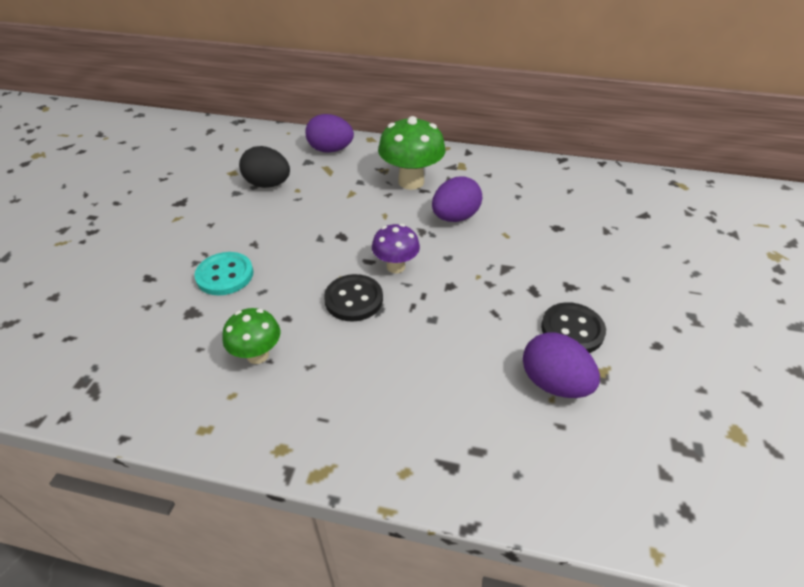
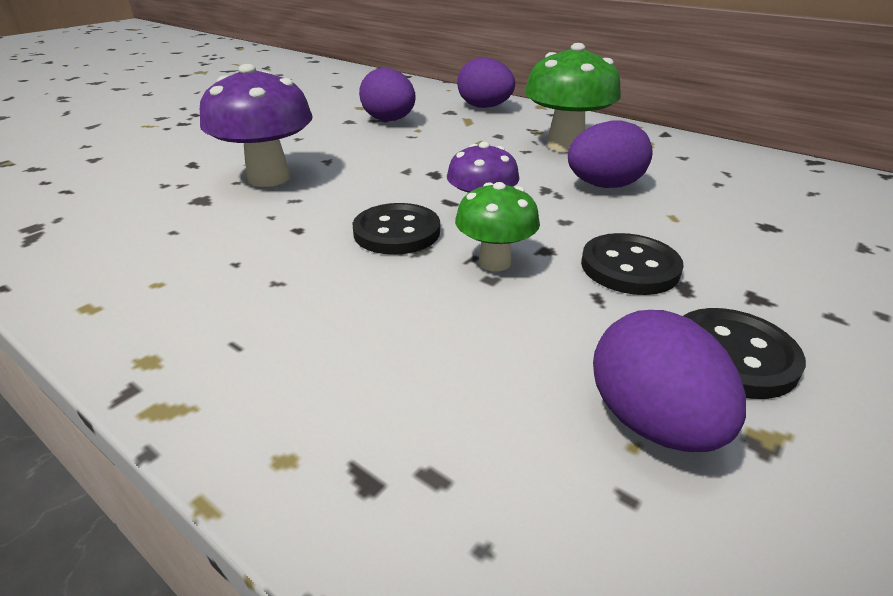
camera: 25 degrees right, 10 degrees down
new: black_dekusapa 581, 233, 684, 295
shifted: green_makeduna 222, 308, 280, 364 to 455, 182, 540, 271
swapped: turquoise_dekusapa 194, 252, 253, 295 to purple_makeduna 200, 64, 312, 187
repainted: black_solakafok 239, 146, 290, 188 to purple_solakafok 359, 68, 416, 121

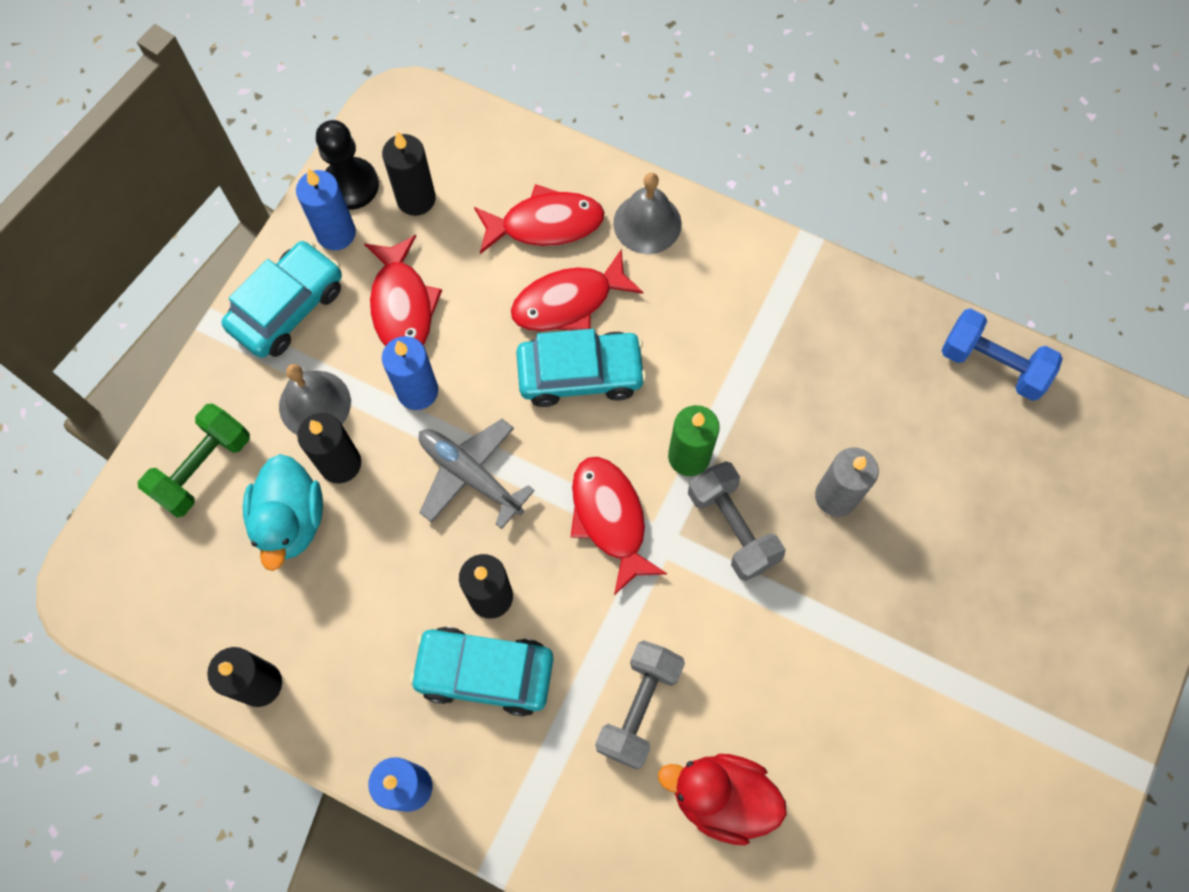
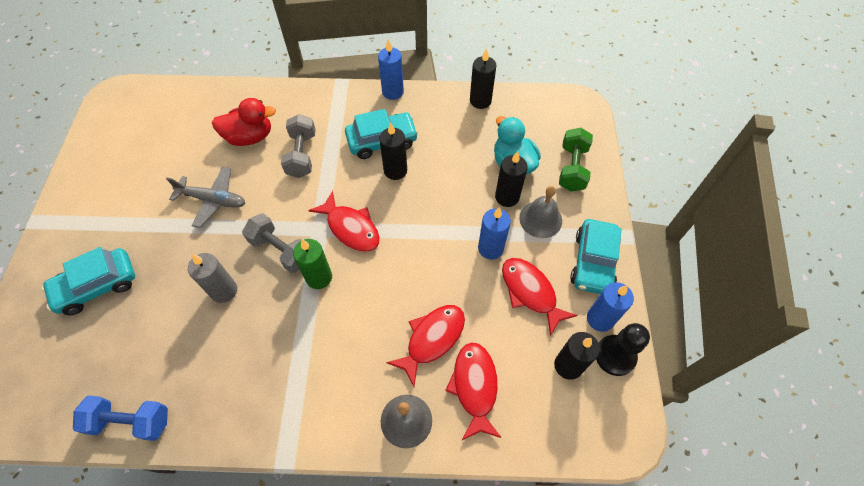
camera: 155 degrees right, 10 degrees down
shifted: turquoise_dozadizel 516, 329, 647, 407 to 42, 247, 135, 315; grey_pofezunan 419, 419, 535, 529 to 166, 167, 245, 228
rotated: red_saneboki 474, 184, 605, 254 = 445, 342, 502, 440 120 degrees clockwise

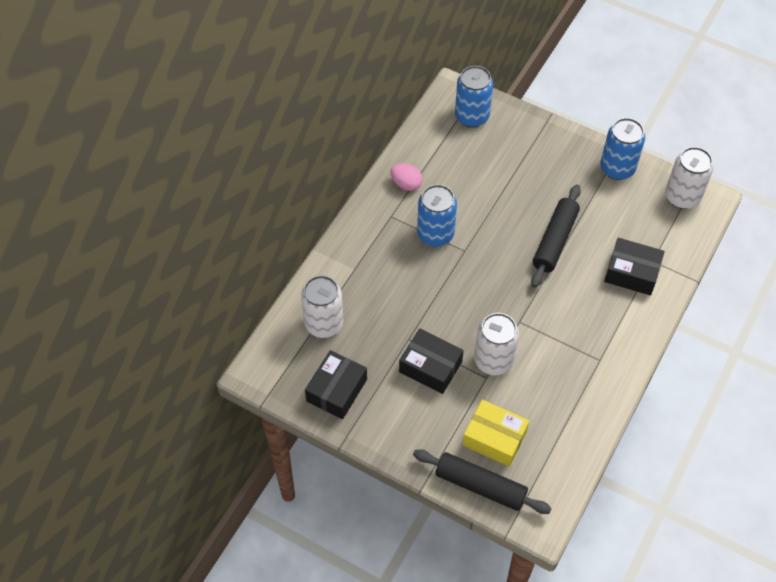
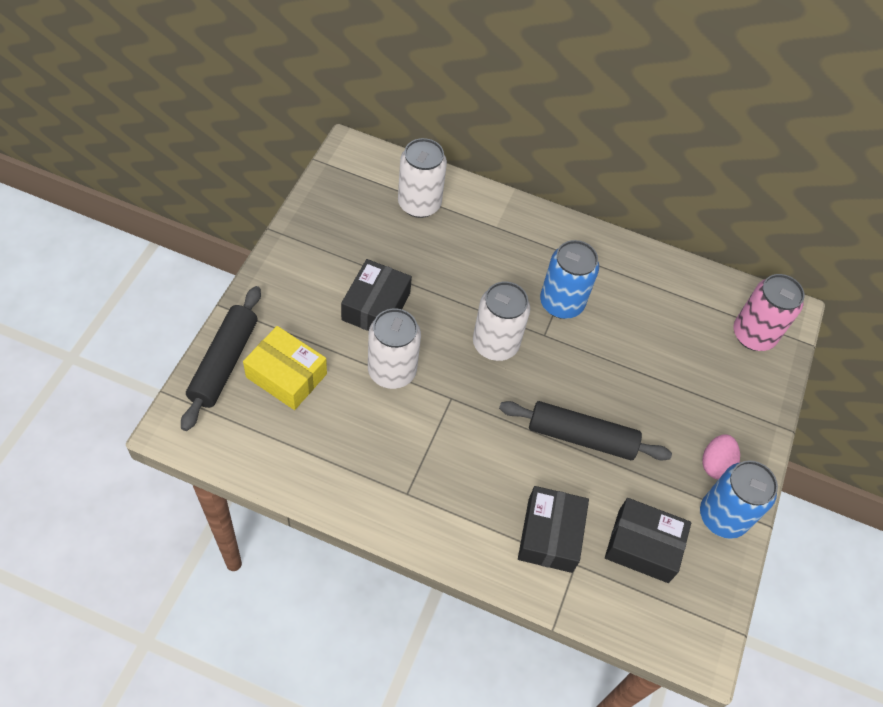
camera: 75 degrees right, 0 degrees up
shifted: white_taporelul 665, 147, 713, 209 to 473, 281, 530, 361; pink_solakafok 390, 163, 423, 191 to 702, 434, 740, 479; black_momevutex 305, 350, 367, 419 to 605, 498, 691, 583
repainted: blue_taporelul 455, 66, 493, 128 to pink_taporelul 734, 274, 805, 351
rotated: yellow_momevutex 463, 399, 529, 467 = 243, 326, 327, 410 75 degrees counterclockwise

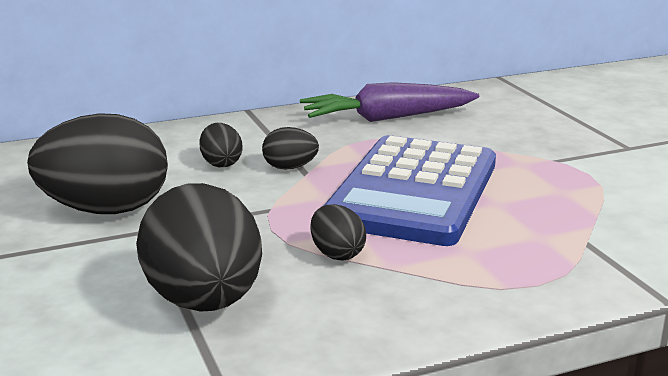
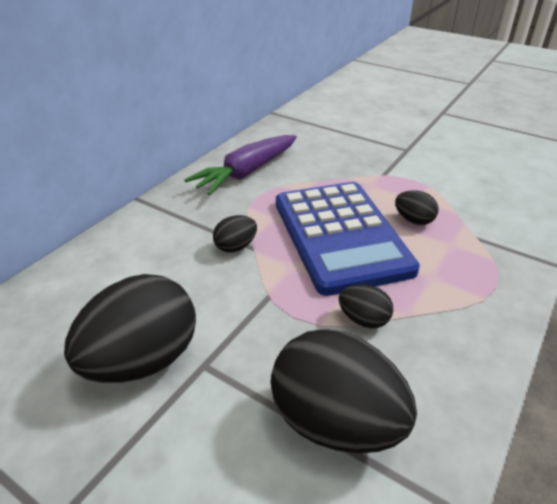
camera: 35 degrees left, 15 degrees up
shifted: black_solakafok 199, 123, 242, 167 to 395, 190, 438, 225

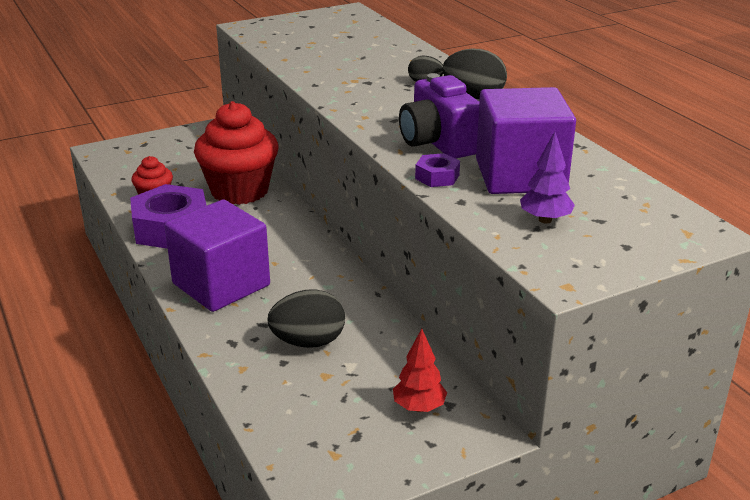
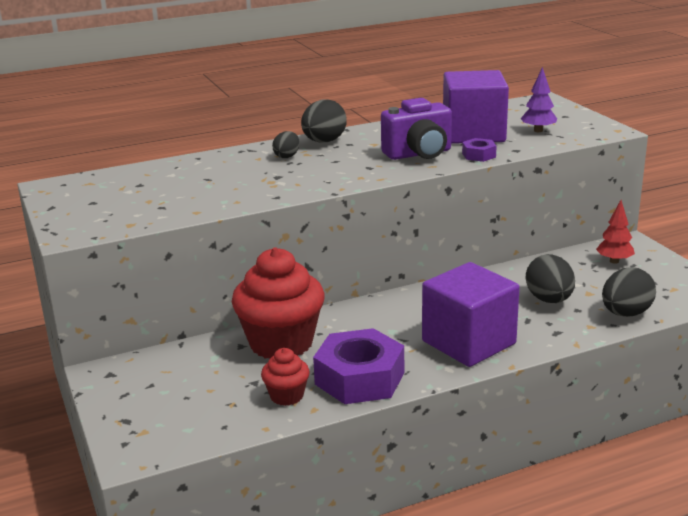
camera: 85 degrees left, 5 degrees down
new: black_solakafok 602, 267, 656, 317

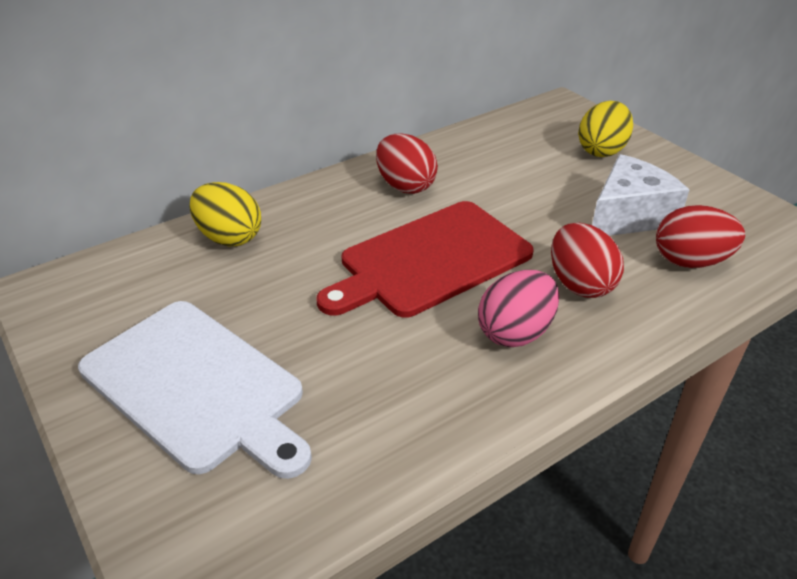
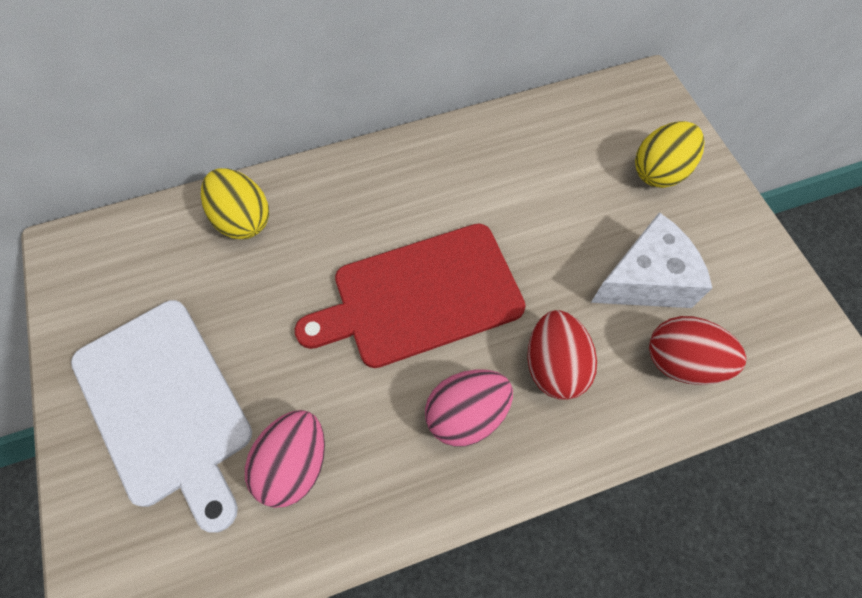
camera: 15 degrees right, 25 degrees up
gone: red_solakafok 376, 133, 438, 194
new: pink_solakafok 245, 410, 325, 508

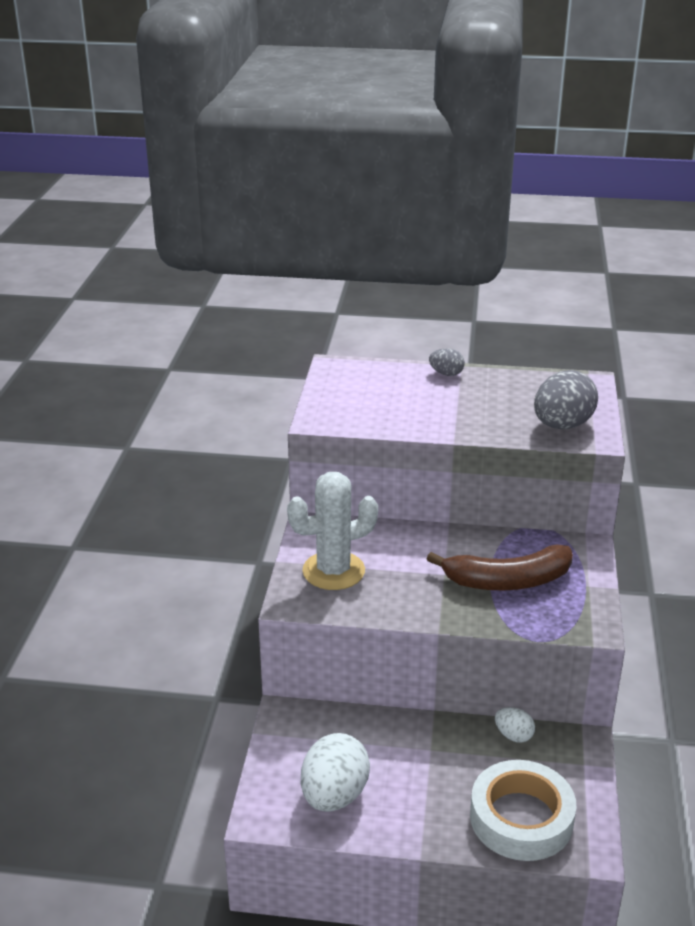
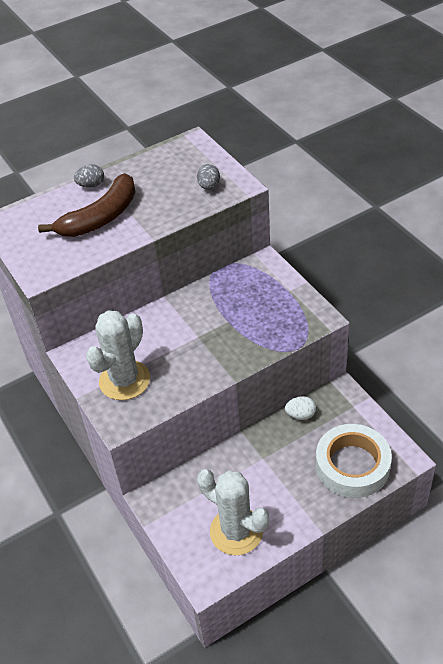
camera: 35 degrees left, 15 degrees up
shifted: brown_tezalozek 427, 544, 573, 590 to 38, 173, 135, 237
swapped: white_solakafok 301, 733, 370, 812 to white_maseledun 197, 469, 269, 555
scaled: grey_solakafok 534, 370, 598, 429 = 197, 164, 220, 190 x0.51

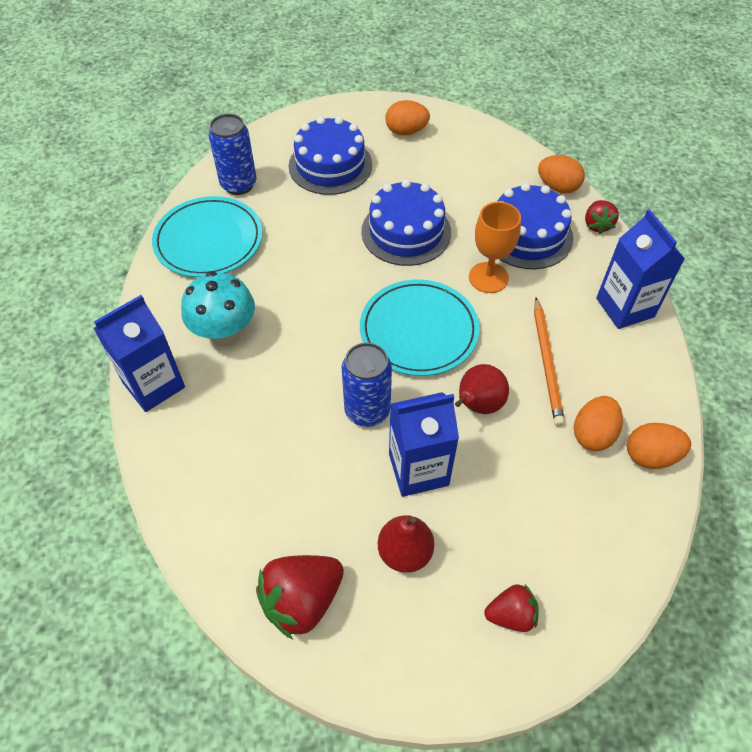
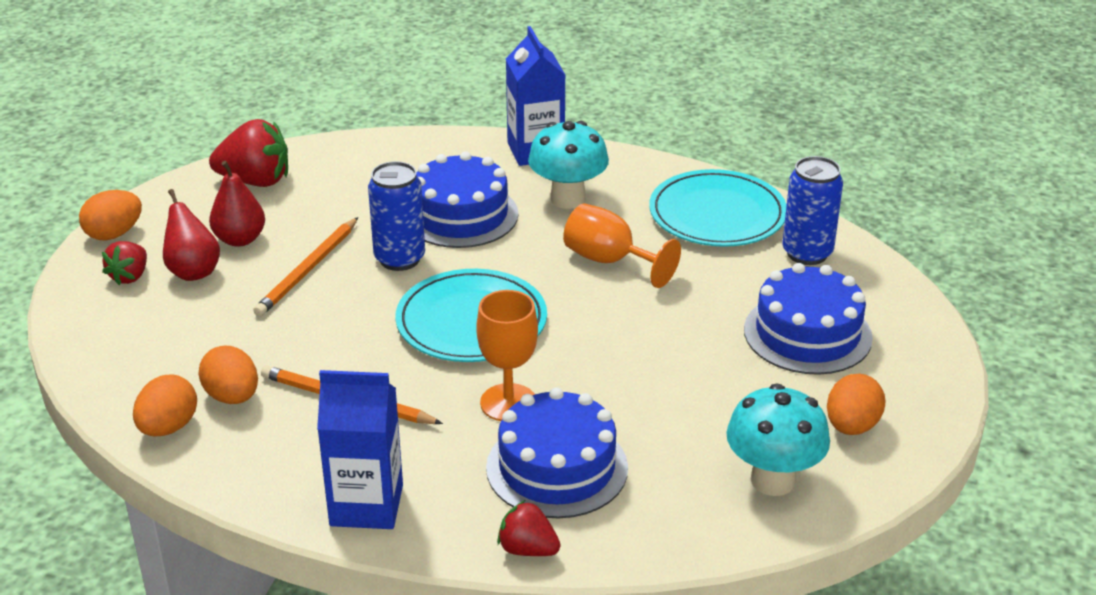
camera: 115 degrees right, 20 degrees down
new: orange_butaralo 563, 203, 681, 288; turquoise_makeduna 726, 384, 830, 496
shifted: orange_solakafok 538, 155, 585, 193 to 79, 190, 142, 240; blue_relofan 361, 179, 451, 266 to 416, 151, 518, 248; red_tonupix 455, 364, 509, 414 to 163, 189, 220, 281
swapped: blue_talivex 389, 392, 459, 497 to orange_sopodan 253, 217, 358, 317
rotated: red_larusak 256, 555, 344, 640 = 209, 119, 288, 187 105 degrees clockwise

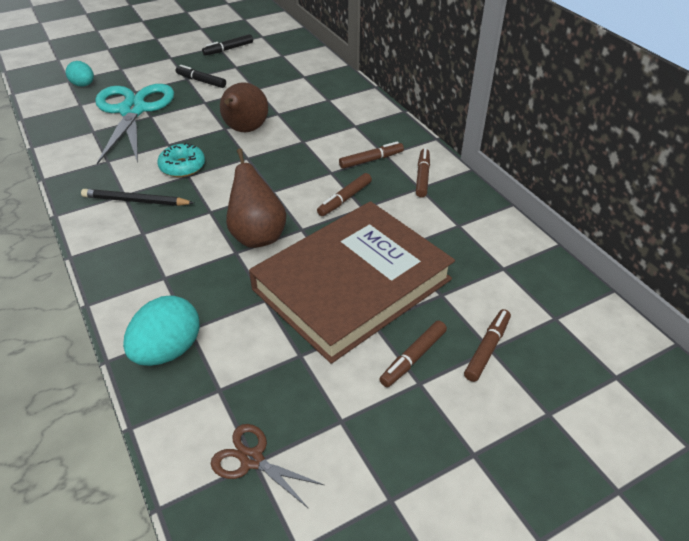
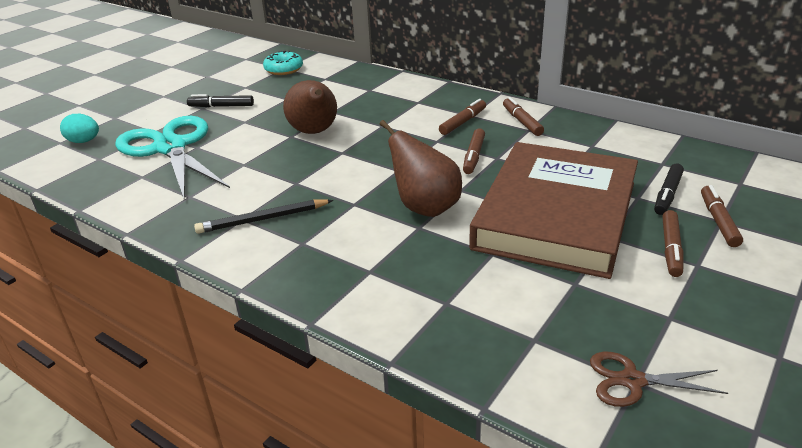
camera: 25 degrees left, 10 degrees down
gone: turquoise_solakafok 123, 295, 200, 366
shifted: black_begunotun 202, 34, 253, 56 to 654, 163, 684, 215; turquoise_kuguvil 158, 142, 205, 177 to 263, 50, 303, 75

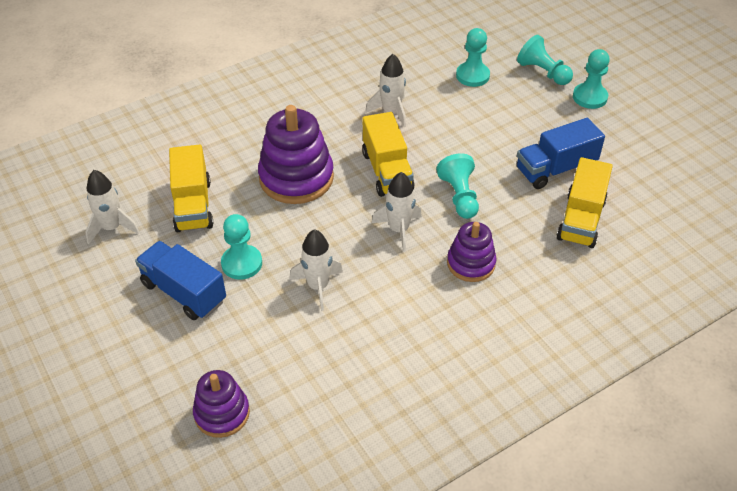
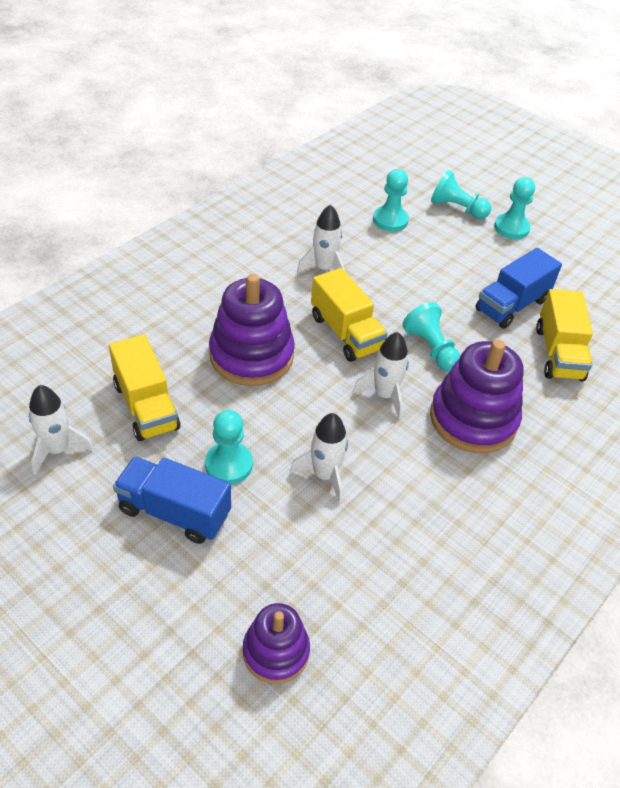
camera: 20 degrees left, 0 degrees up
scaled: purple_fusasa 447, 222, 497, 282 = 430, 340, 523, 453 x1.68

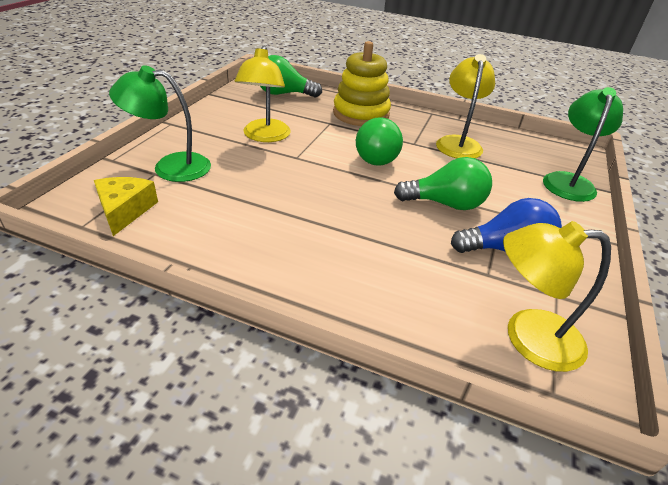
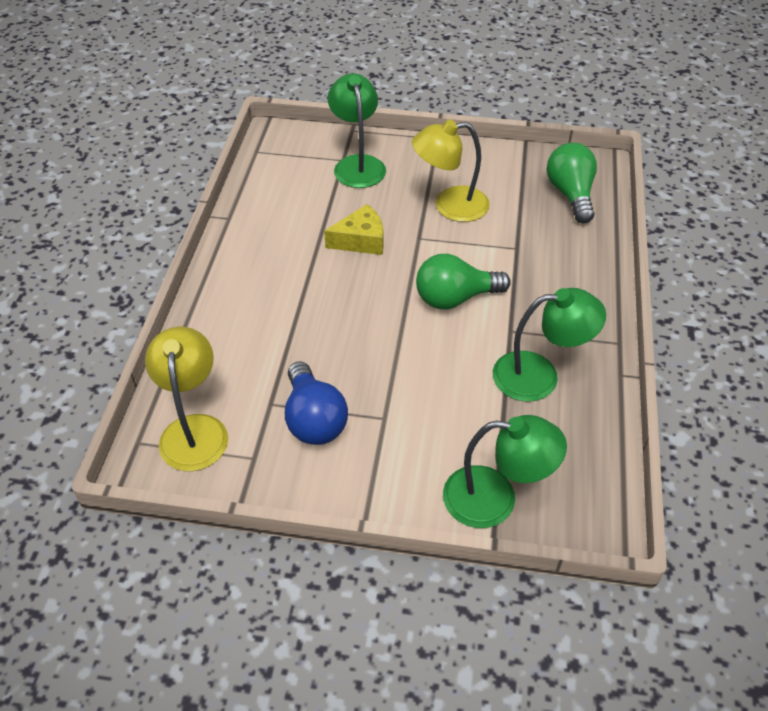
camera: 80 degrees right, 10 degrees up
gone: yellow_fusasa 333, 41, 391, 126; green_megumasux 394, 157, 492, 210
shifted: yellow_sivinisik 94, 177, 158, 236 to 324, 204, 383, 255
repainted: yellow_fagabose 436, 54, 495, 158 to green_fagabose 493, 288, 606, 402

